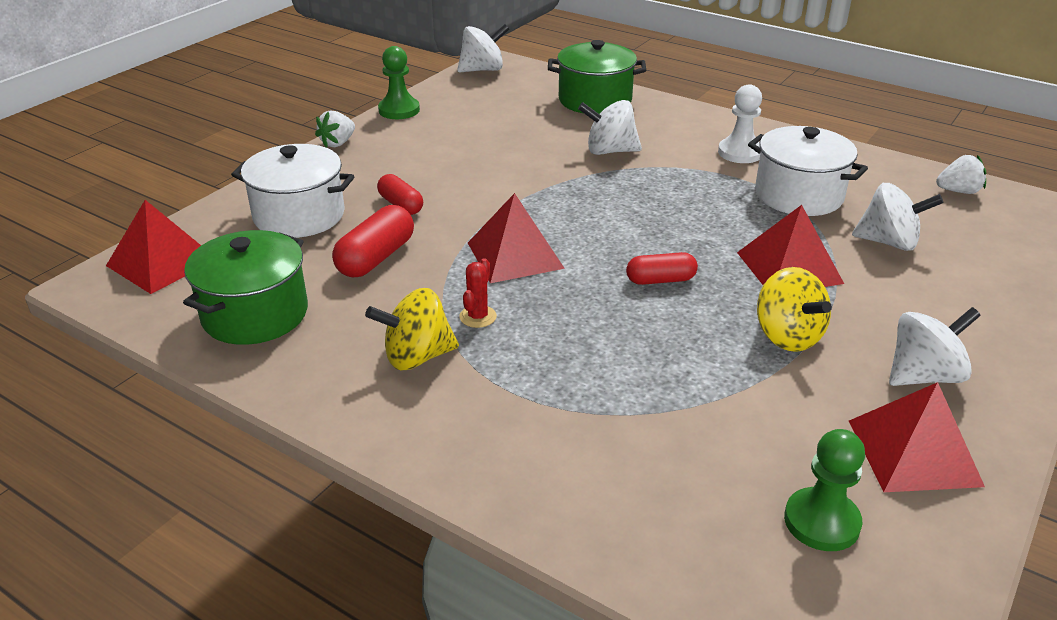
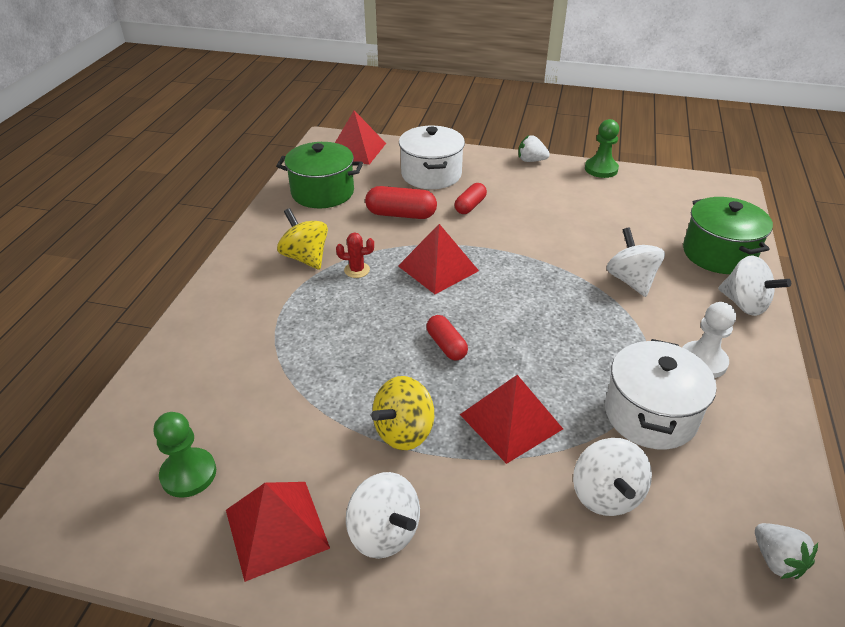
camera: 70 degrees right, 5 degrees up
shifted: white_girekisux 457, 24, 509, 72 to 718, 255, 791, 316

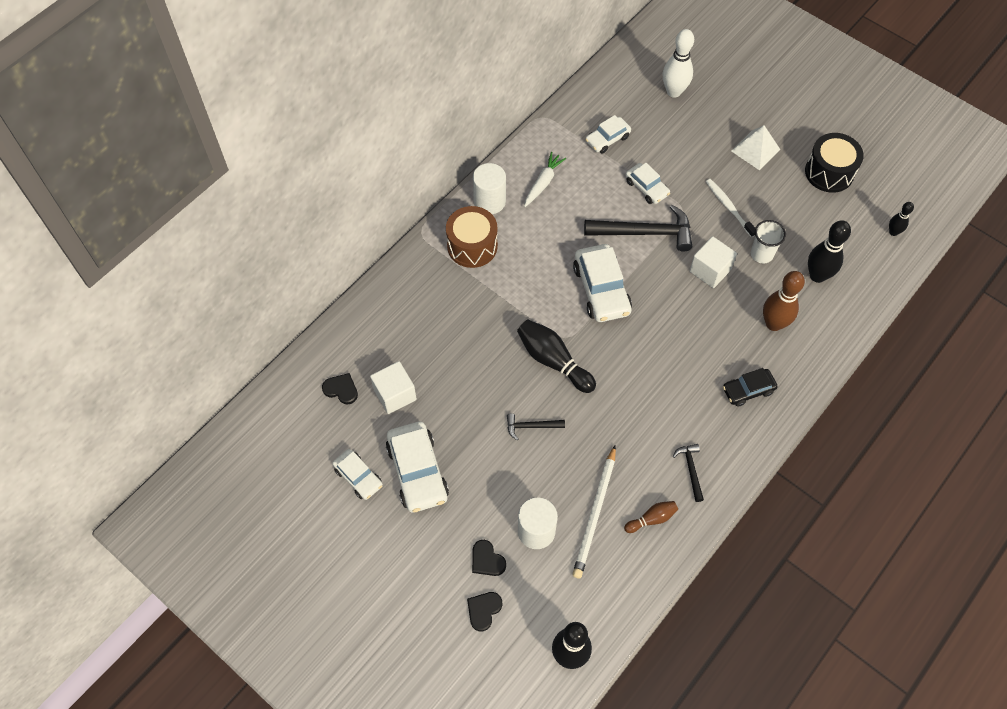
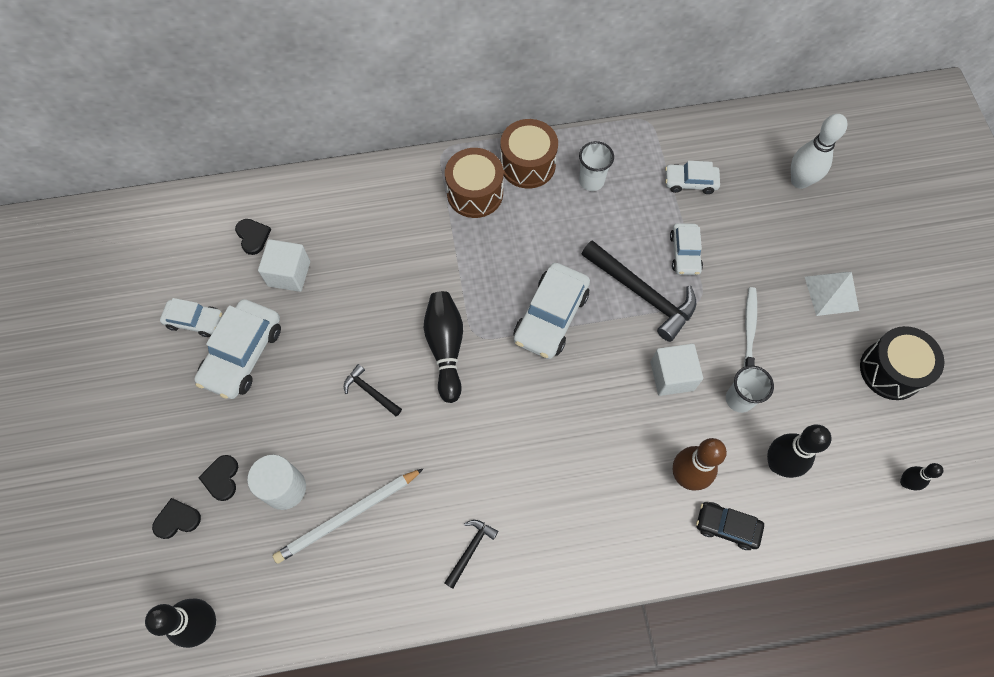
camera: 40 degrees right, 5 degrees up
gone: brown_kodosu 624, 501, 678, 533
shifted: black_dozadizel 723, 368, 778, 407 to 696, 502, 764, 550
swapped: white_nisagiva 524, 152, 566, 207 to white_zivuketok 579, 141, 614, 191; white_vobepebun 473, 163, 506, 214 to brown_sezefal 500, 119, 558, 188
rotated: white_dozadizel 332, 449, 383, 500 = 160, 298, 222, 337 75 degrees counterclockwise

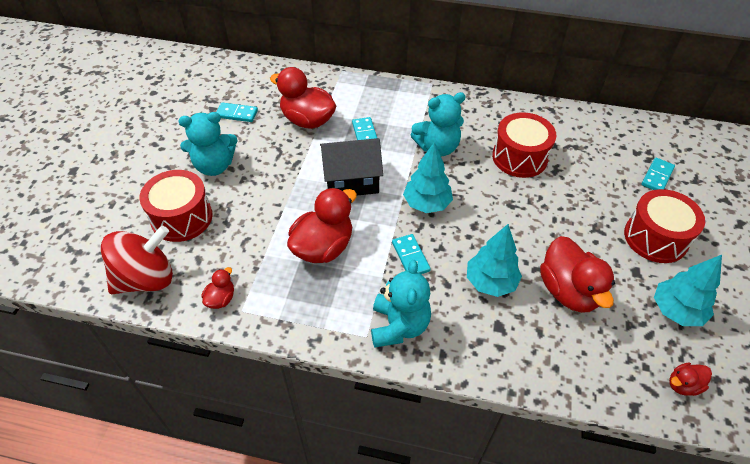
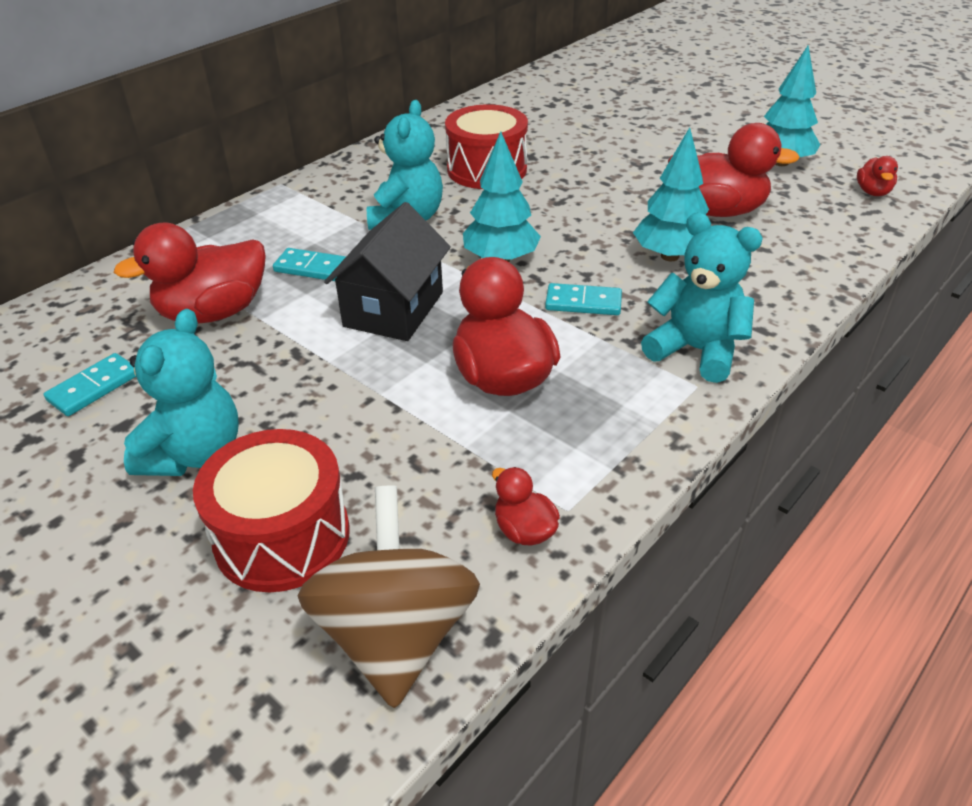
camera: 60 degrees left, 10 degrees down
gone: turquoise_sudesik 641, 158, 675, 190; red_sezefal 624, 189, 705, 263
repainted: red_girekisux 101, 226, 173, 294 to brown_girekisux 298, 486, 480, 708

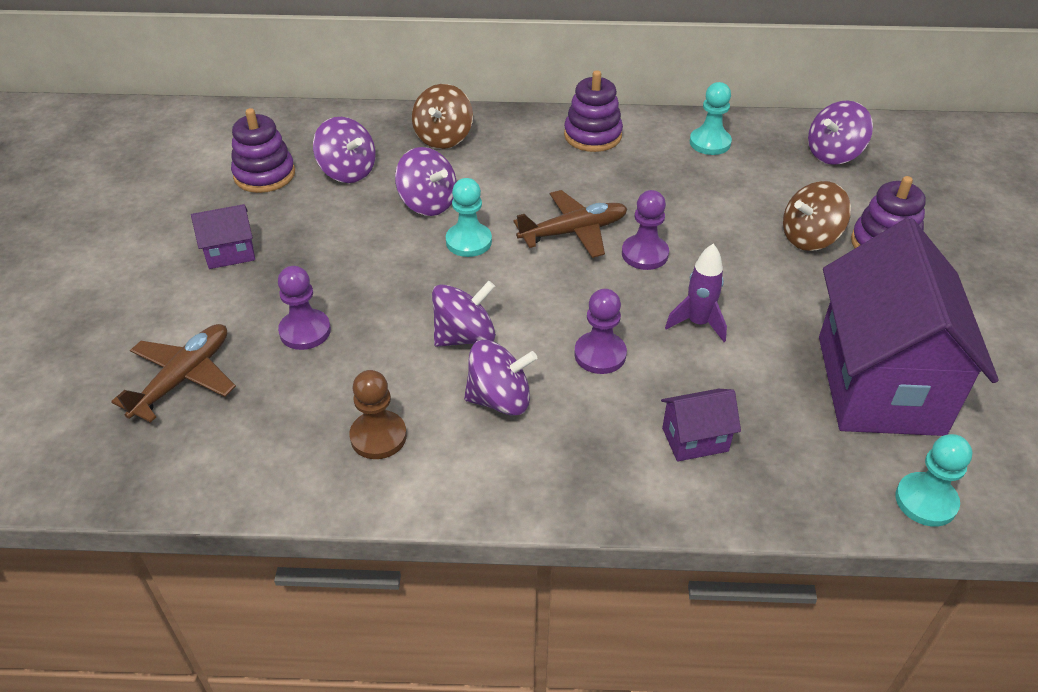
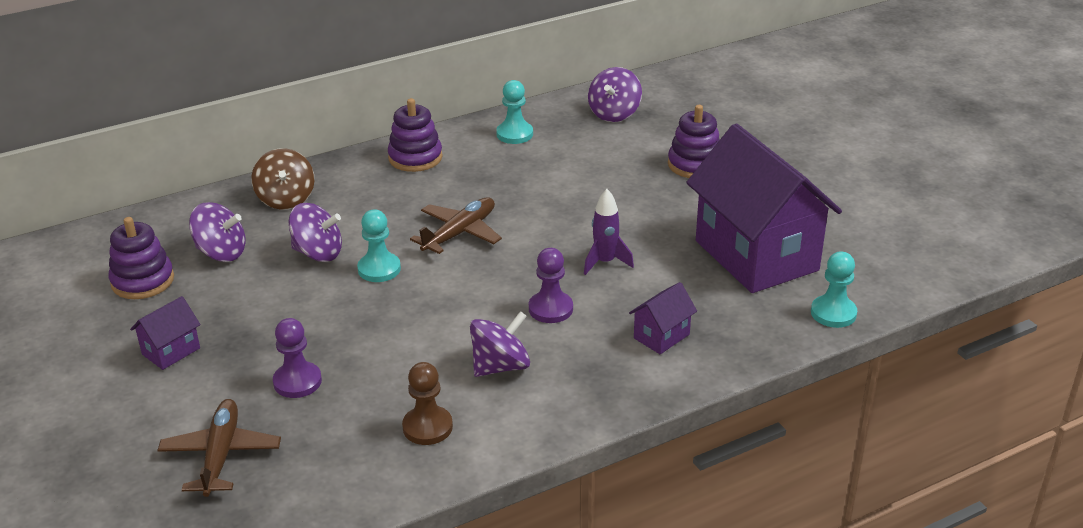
camera: 30 degrees left, 10 degrees down
gone: brown_girekisux 783, 181, 851, 251; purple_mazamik 622, 190, 669, 270; purple_girekisux 432, 281, 496, 347

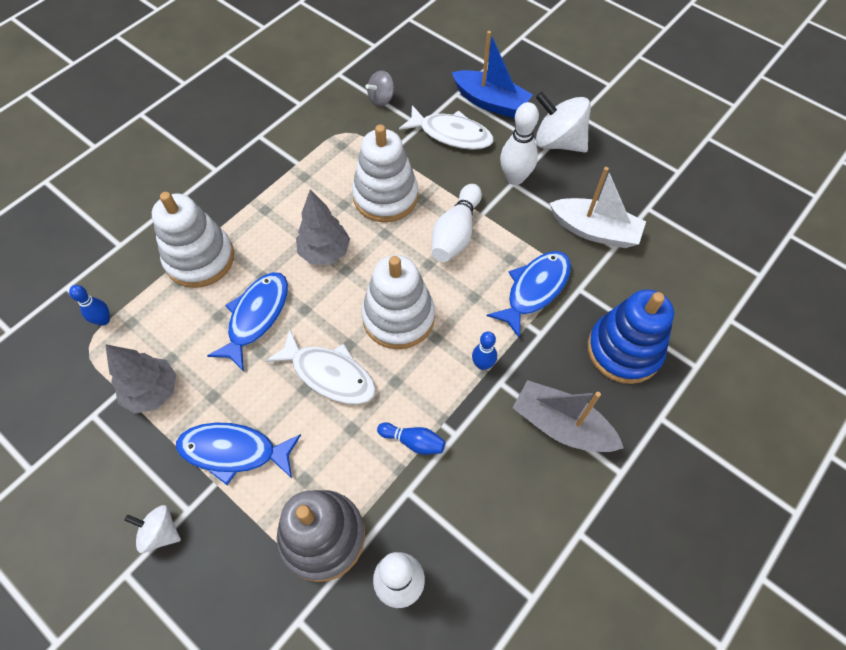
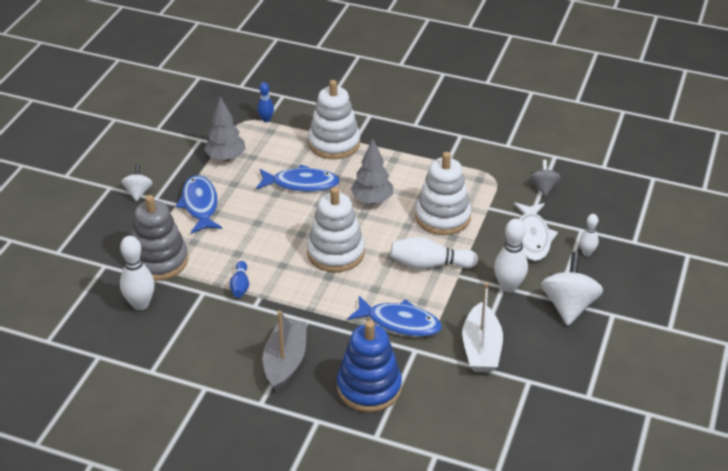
camera: 70 degrees right, 20 degrees down
gone: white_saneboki 266, 329, 376, 404; blue_kodosu 472, 331, 497, 370
swapped: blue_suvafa 452, 31, 533, 118 to white_kodosu 579, 214, 599, 256
rotated: grey_girekisux 365, 70, 395, 107 = 530, 160, 561, 196 60 degrees clockwise

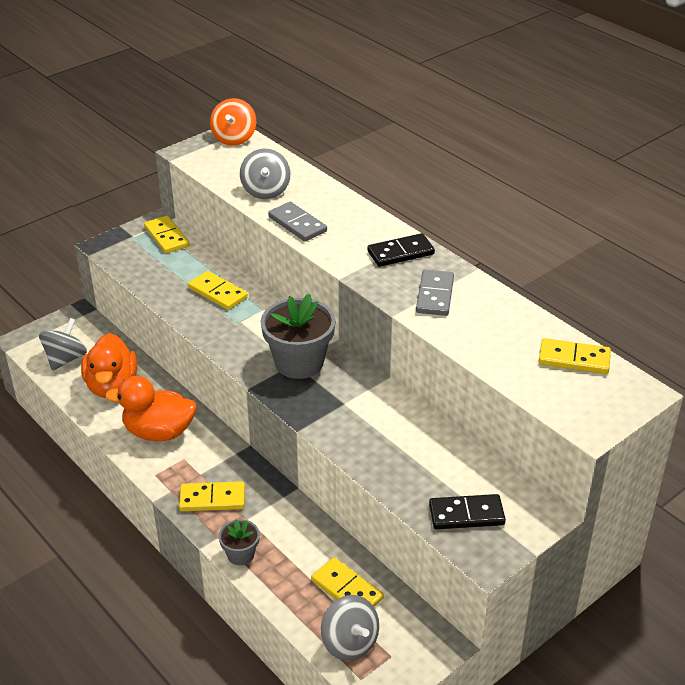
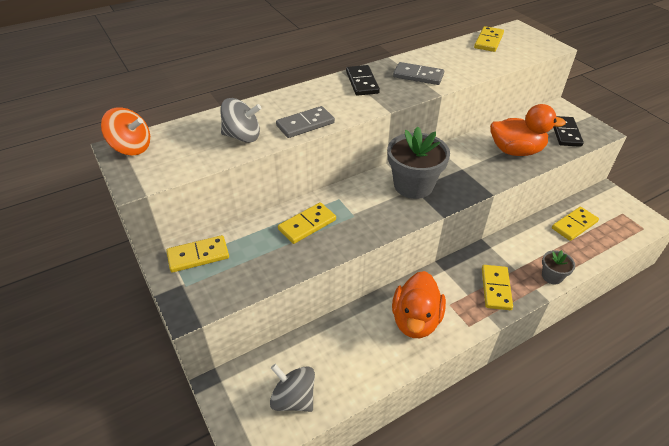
camera: 80 degrees left, 5 degrees up
gone: grey_girekisux 321, 595, 379, 661
shifted: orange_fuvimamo 81, 333, 137, 398 to 490, 104, 566, 156

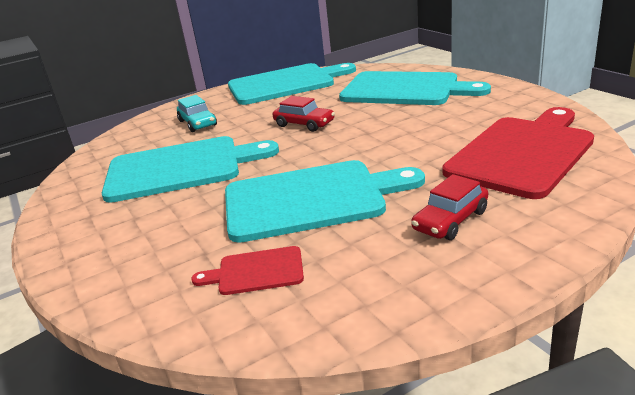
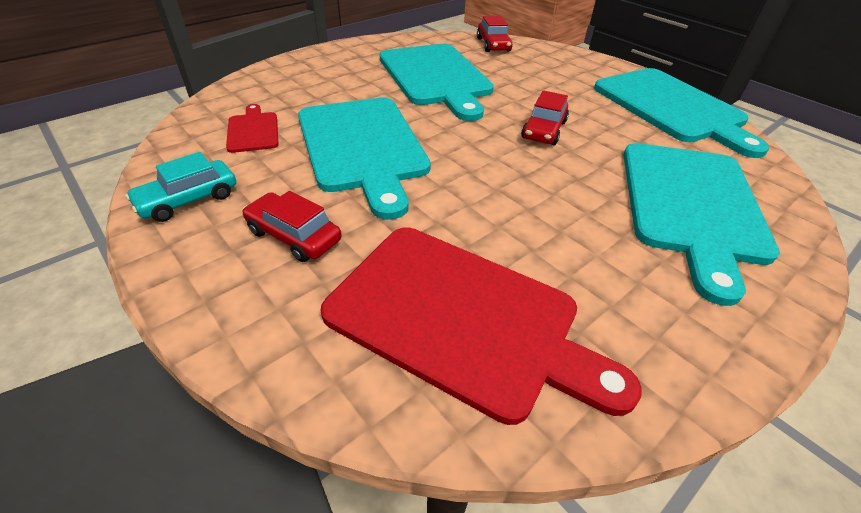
camera: 75 degrees right, 15 degrees up
new: red_dozadizel 477, 16, 513, 52
shifted: turquoise_dozadizel 177, 95, 217, 132 to 125, 152, 236, 222

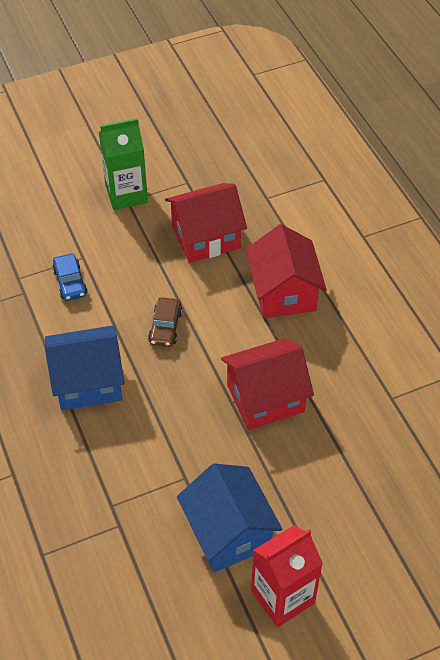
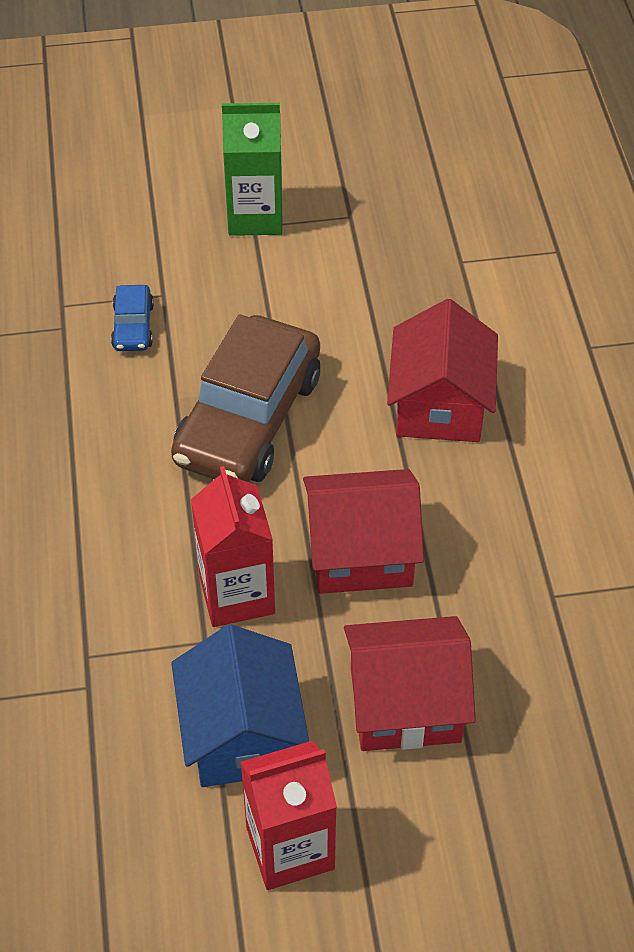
camera: 15 degrees right, 0 degrees up
gone: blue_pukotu 45, 325, 125, 411
new: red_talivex 191, 466, 275, 627
shifted: red_pukotu 165, 183, 247, 263 to 344, 616, 476, 751
scaled: brown_dozadizel 148, 297, 182, 347 = 171, 314, 320, 482 x2.31

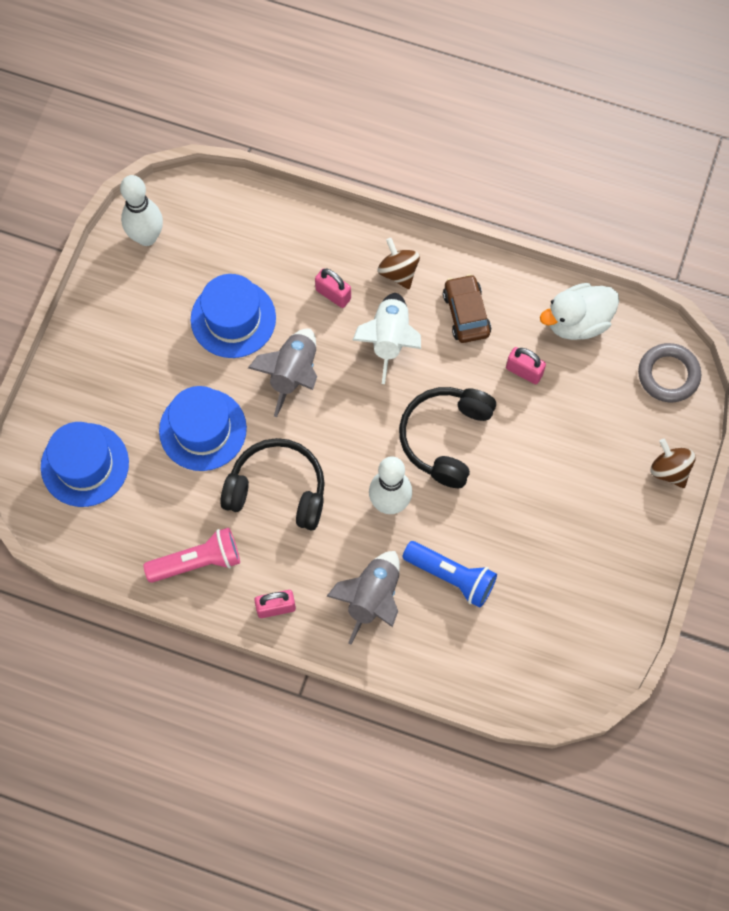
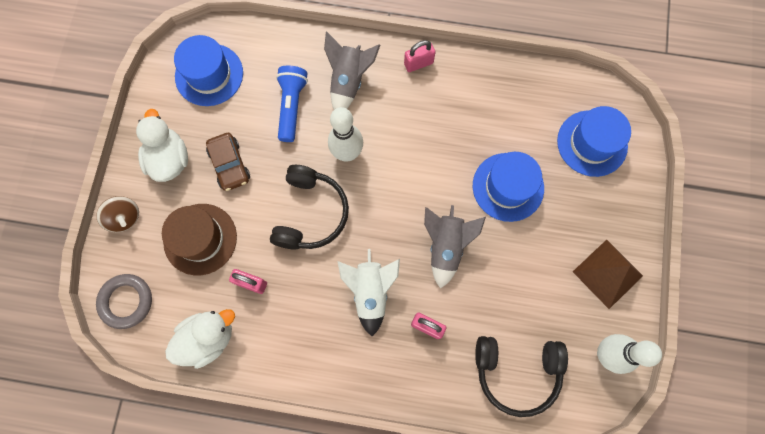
camera: 170 degrees right, 5 degrees up
gone: brown_girekisux 377, 238, 420, 289; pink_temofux 143, 528, 240, 583
new: white_fuvimamo 136, 109, 188, 182; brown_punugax 162, 204, 237, 275; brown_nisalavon 573, 240, 643, 309
shifted: blue_punugax 191, 274, 276, 358 to 174, 35, 243, 106; brown_dozadizel 443, 274, 491, 343 to 206, 133, 250, 191; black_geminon 220, 438, 325, 530 to 475, 336, 568, 417
rotated: blue_temofux 402, 541, 497, 608 = 276, 66, 308, 142 75 degrees clockwise

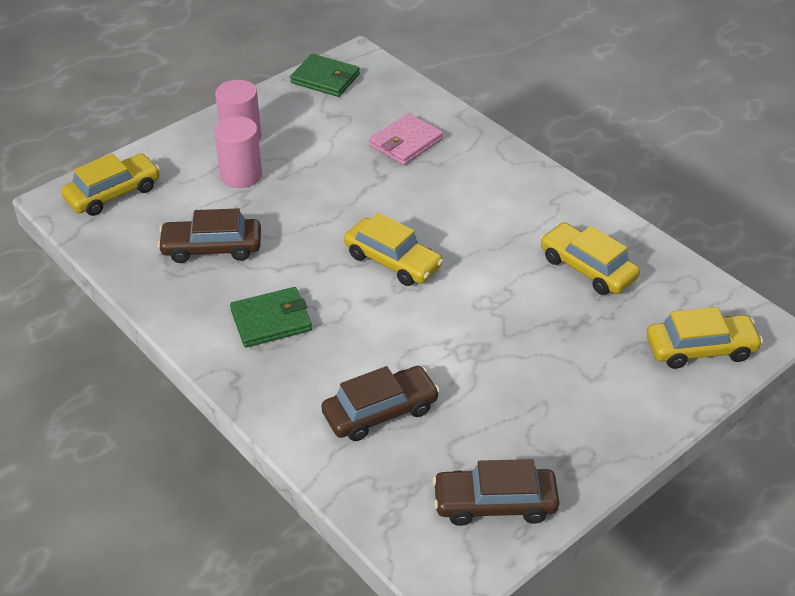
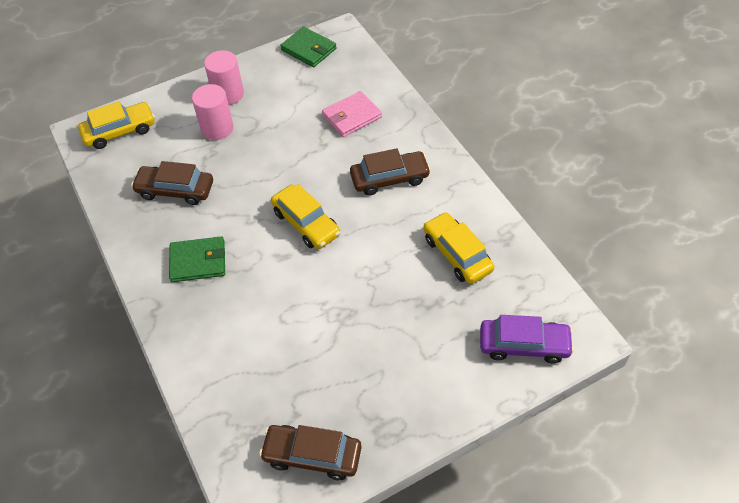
camera: 15 degrees right, 10 degrees up
shifted: brown_dozadizel 321, 366, 440, 441 to 350, 148, 431, 196
repainted: yellow_dozadizel 647, 307, 763, 369 to purple_dozadizel 480, 315, 574, 363

